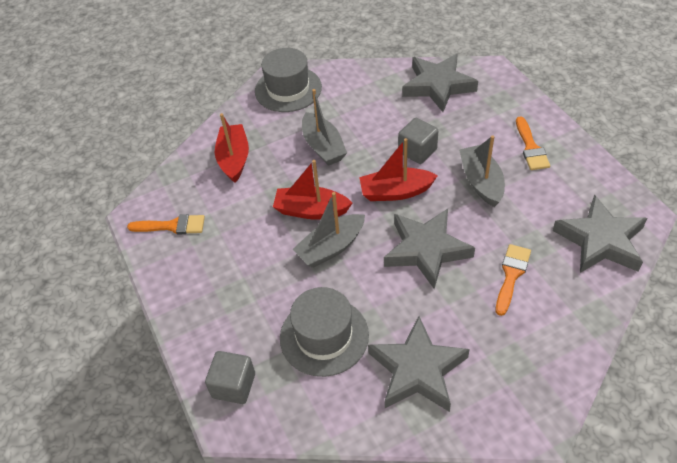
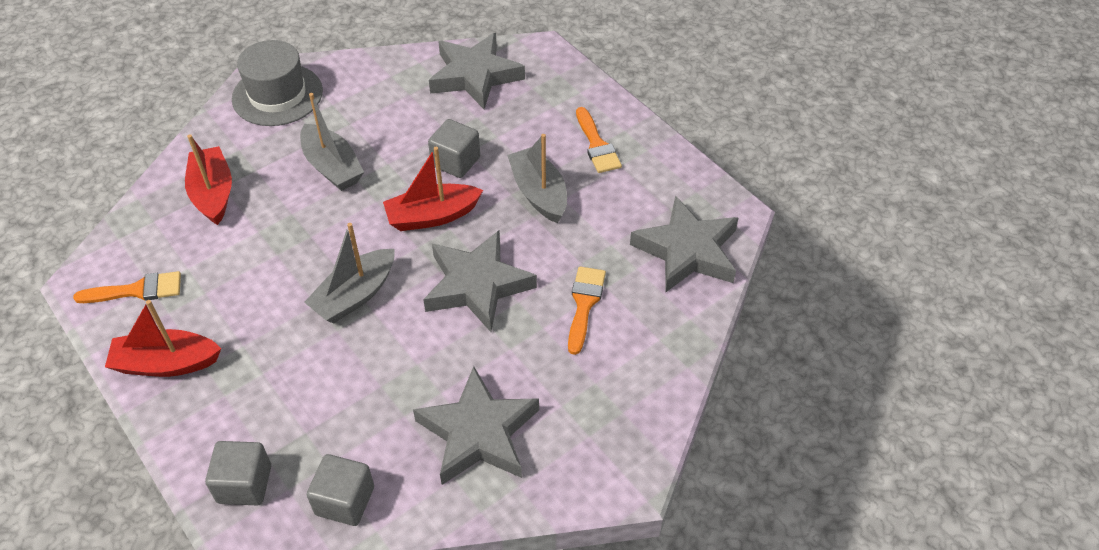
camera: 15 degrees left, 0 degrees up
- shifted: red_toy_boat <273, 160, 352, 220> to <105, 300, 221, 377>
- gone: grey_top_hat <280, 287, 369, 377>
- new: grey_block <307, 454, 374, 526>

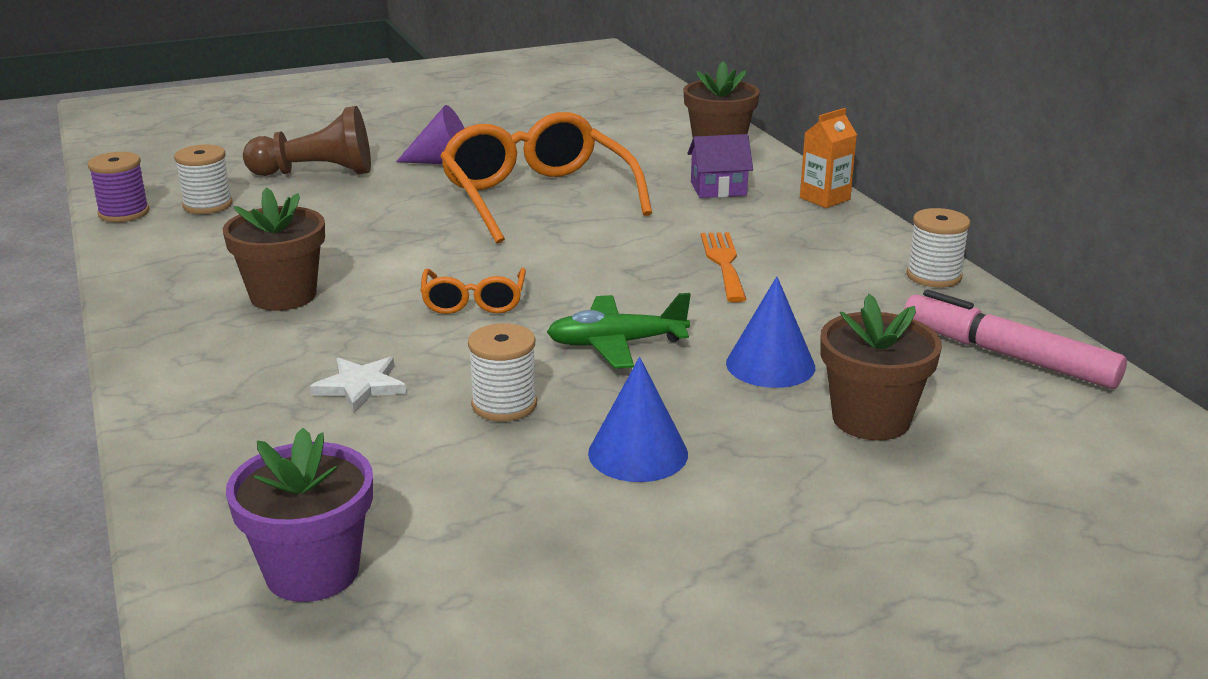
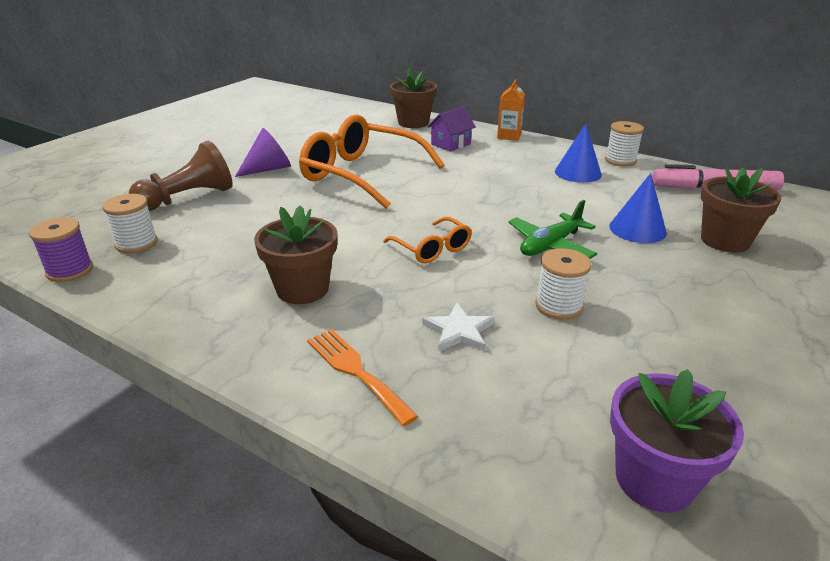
camera: 35 degrees left, 5 degrees up
- shifted: cobalt_cone_shape <588, 357, 688, 482> to <555, 124, 602, 183>
- shifted: orange_table_fork <701, 232, 746, 302> to <307, 329, 418, 426>

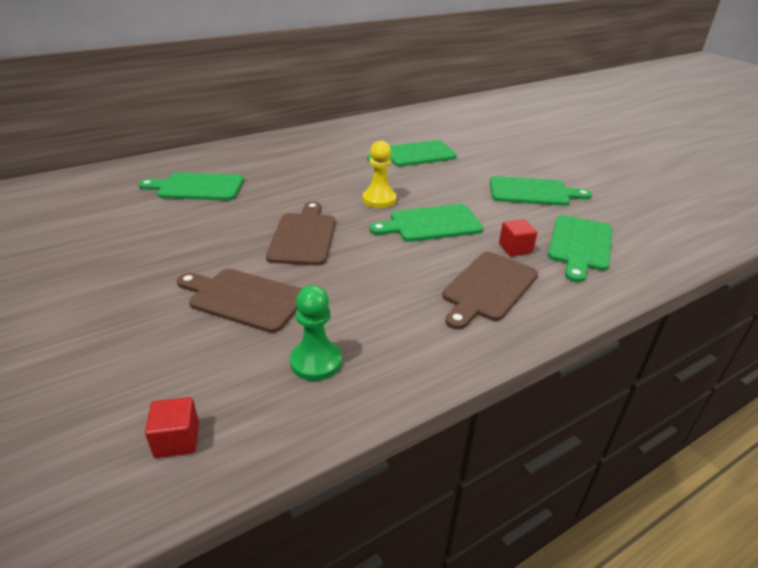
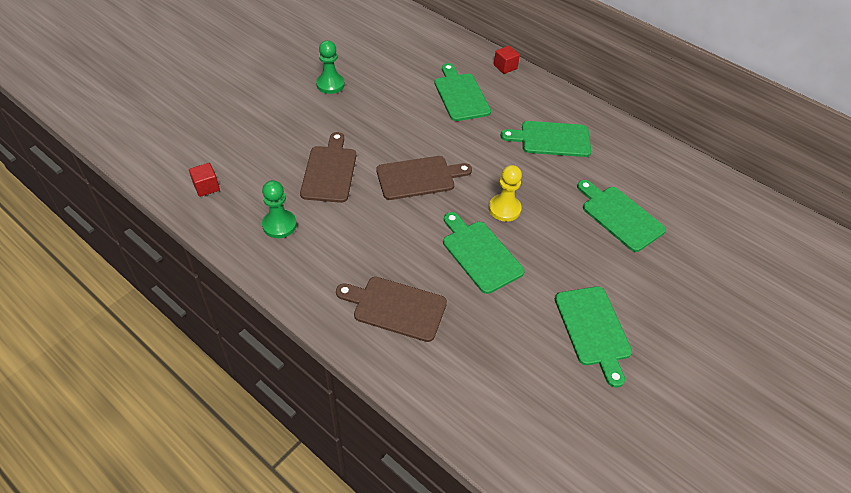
camera: 70 degrees right, 15 degrees up
- shifted: red_block <499, 219, 537, 256> to <494, 46, 520, 74>
- shifted: emerald_chopping_board <548, 215, 612, 282> to <500, 121, 591, 157>
- new: emerald_game_pawn <316, 40, 345, 94>

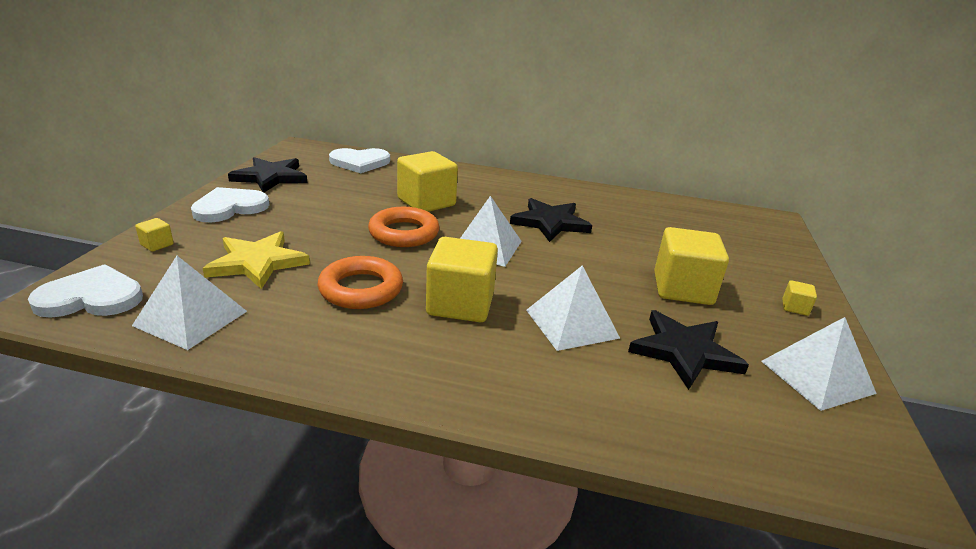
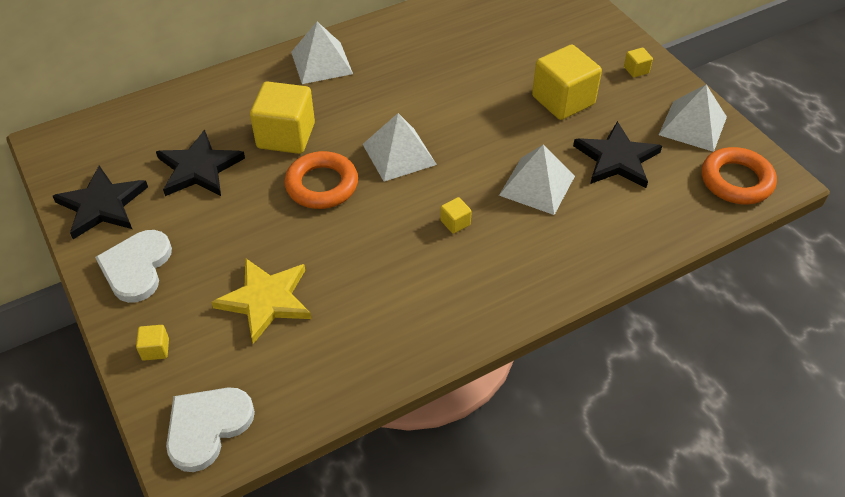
camera: 40 degrees left, 20 degrees up
- shifted: pure_white_solid_pyramid <132, 256, 247, 350> to <291, 22, 353, 84>
- shifted: orange_hoop <318, 256, 403, 309> to <702, 147, 777, 204>
- gone: pure_white_heart_shape <329, 148, 390, 173>
- scaled: yellow_block <426, 237, 498, 322> = <440, 197, 472, 234> x0.43
- shifted: black_five-pointed_star <510, 198, 592, 242> to <156, 130, 245, 196>

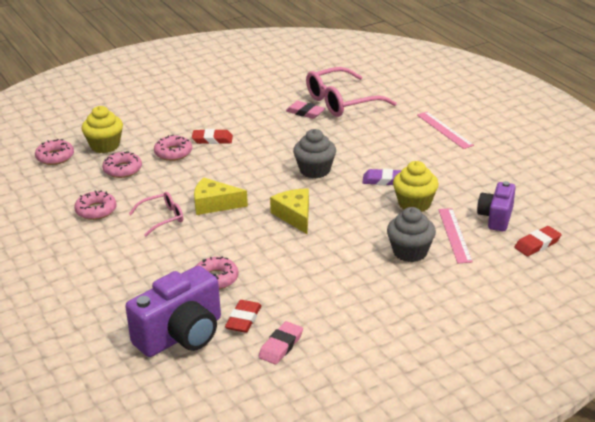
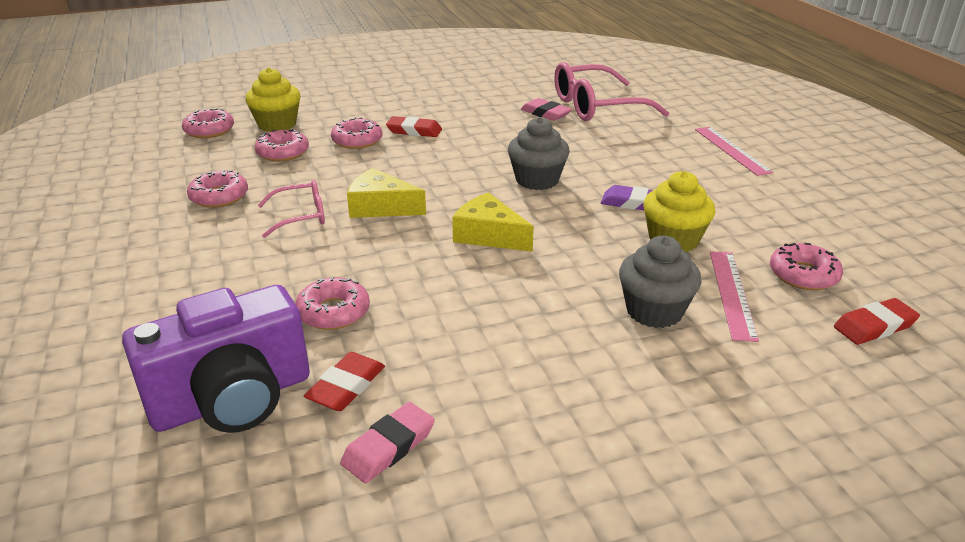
camera: 10 degrees right, 0 degrees up
- rotated: yellow_cheese_wedge <270, 188, 309, 234> = <452, 192, 534, 252> 45 degrees counterclockwise
- swapped: purple_camera <477, 181, 516, 231> to pink_glazed_donut <770, 243, 843, 290>

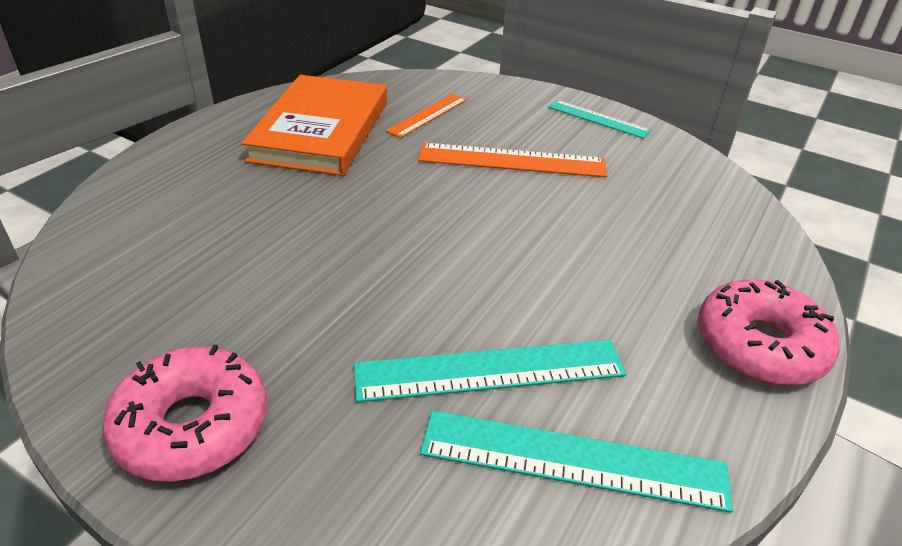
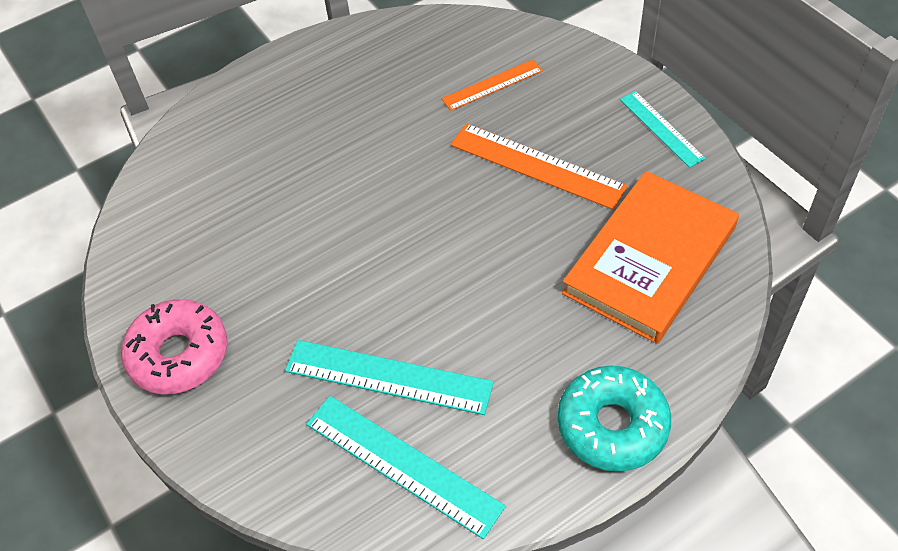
camera: 30 degrees right, 15 degrees up
- shifted: orange_hardcover <241, 75, 387, 176> to <562, 171, 739, 344>
- repainted: pink_glazed_donut <698, 279, 840, 385> to turquoise_glazed_donut <558, 366, 671, 472>

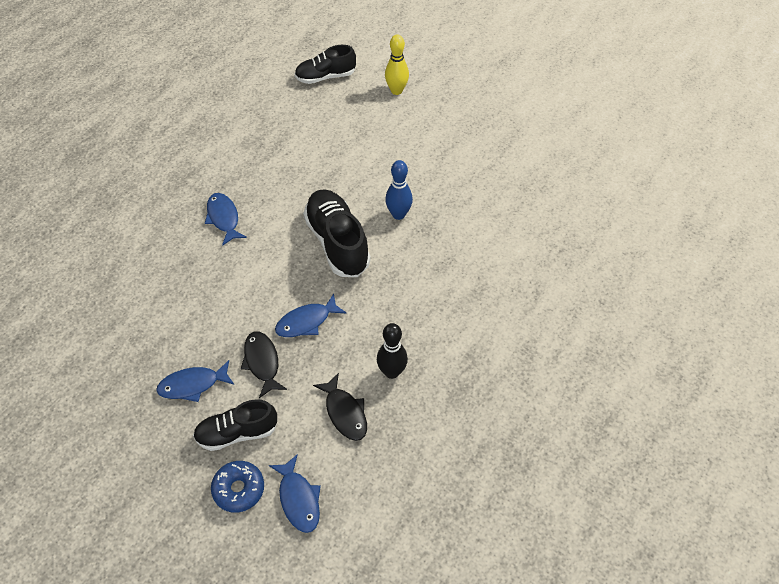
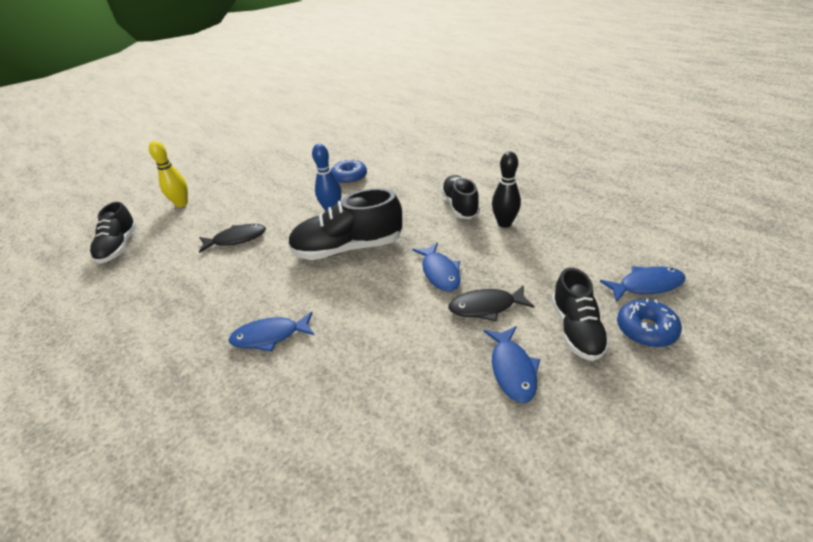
camera: 75 degrees left, 15 degrees down
- shifted: black_fish_figure <313, 373, 367, 441> to <199, 224, 266, 253>
- new: cobalt_glazed_donut <331, 159, 367, 185>
- new: black_lace-up_shoe <441, 175, 480, 219>

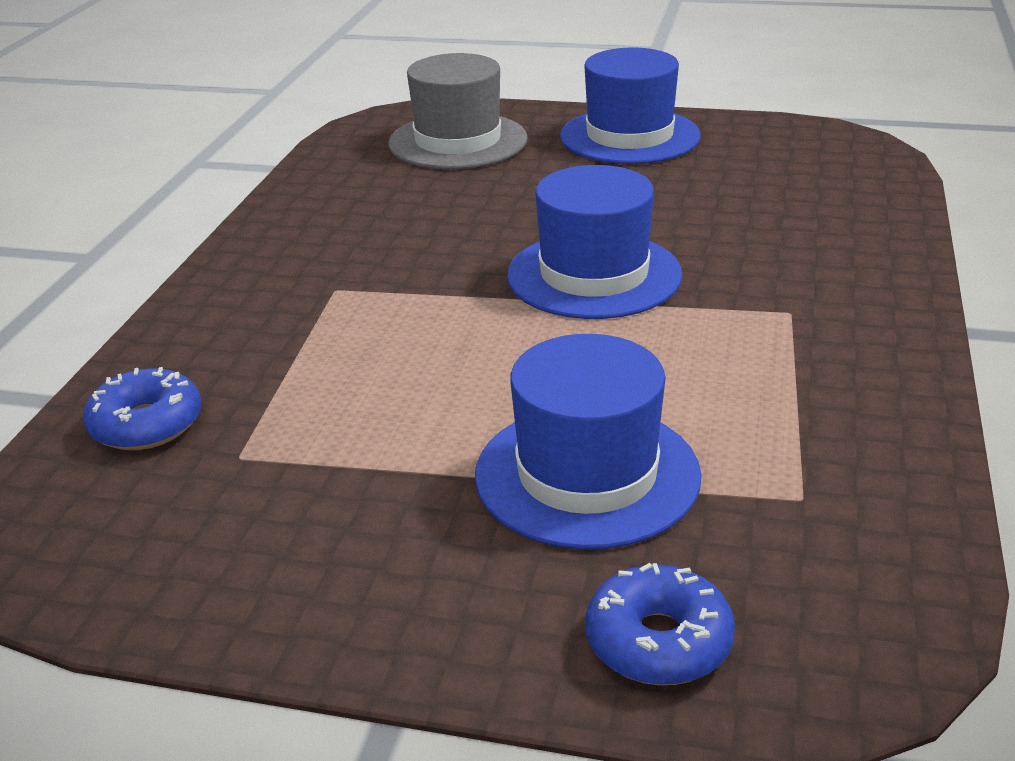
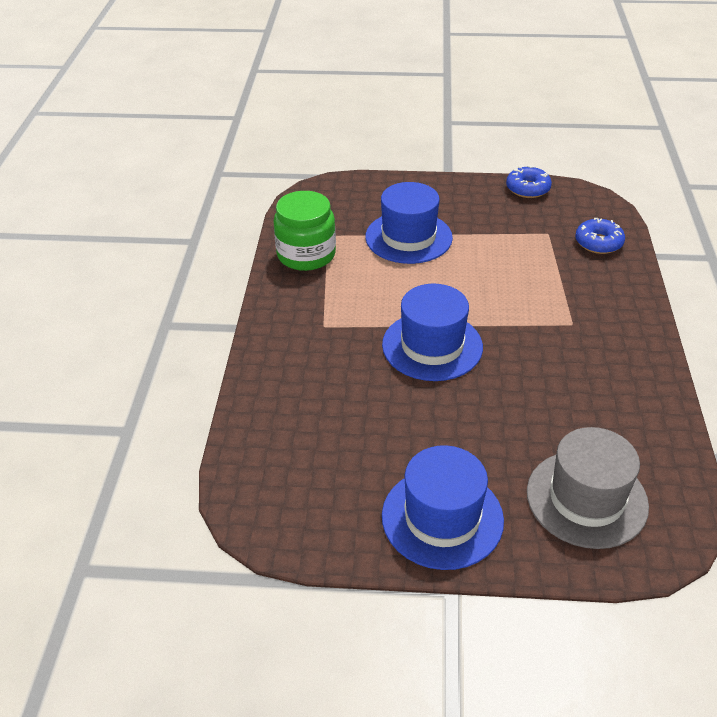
camera: 170 degrees right, 10 degrees up
- shifted: cobalt_glazed_donut <585, 563, 735, 685> to <506, 166, 552, 198>
- new: emerald_jar <273, 191, 336, 271>

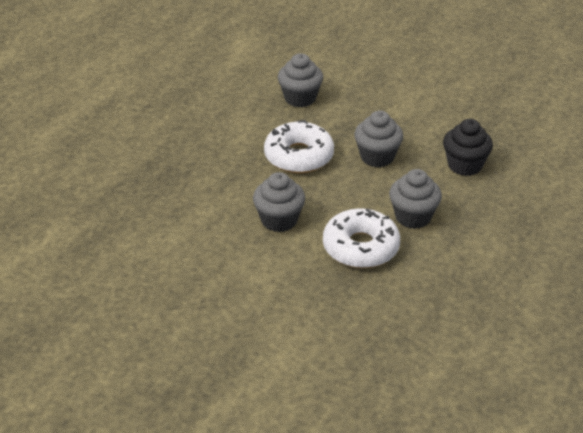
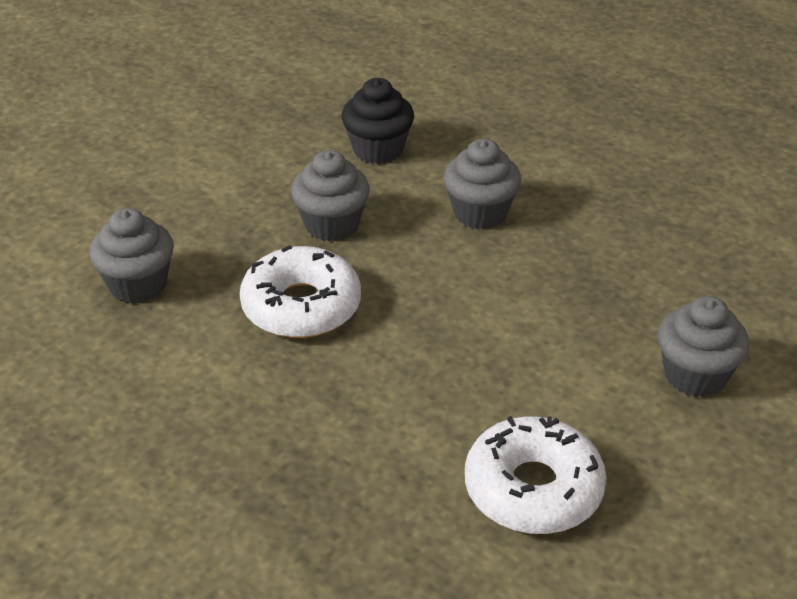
camera: 80 degrees left, 0 degrees up
- shifted: grey_muffin <253, 172, 305, 232> to <658, 296, 749, 397>
- shifted: pure_white_glazed_donut <323, 208, 400, 268> to <465, 416, 607, 534>

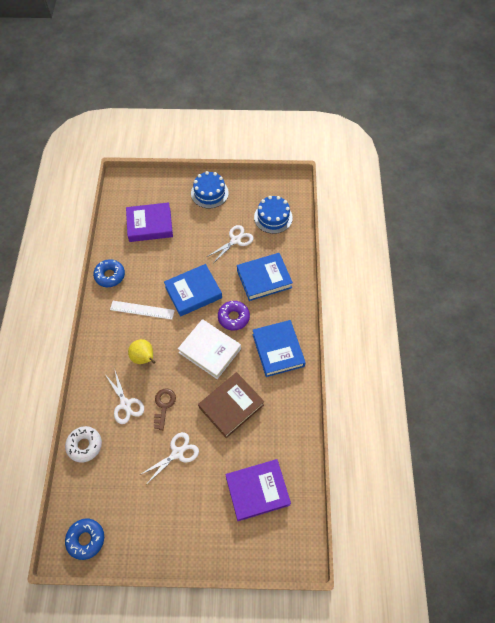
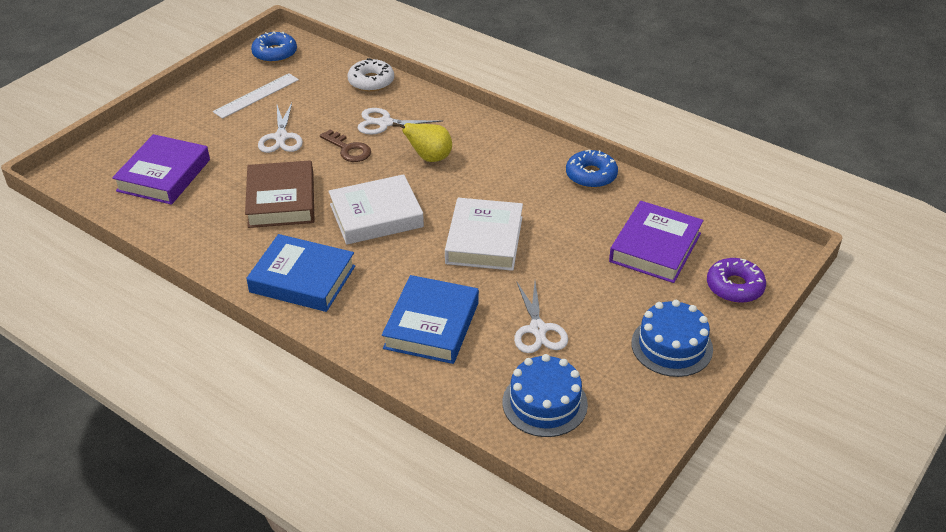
camera: 125 degrees right, 20 degrees down
- shifted: pure_white_measuring_stick <110, 301, 175, 320> to <213, 73, 299, 119>
- repainted: cobalt_hardcover <164, 264, 222, 317> to pure_white_hardcover <445, 198, 523, 271>
- shifted: purple_glazed_donut <218, 301, 250, 331> to <707, 258, 766, 303>

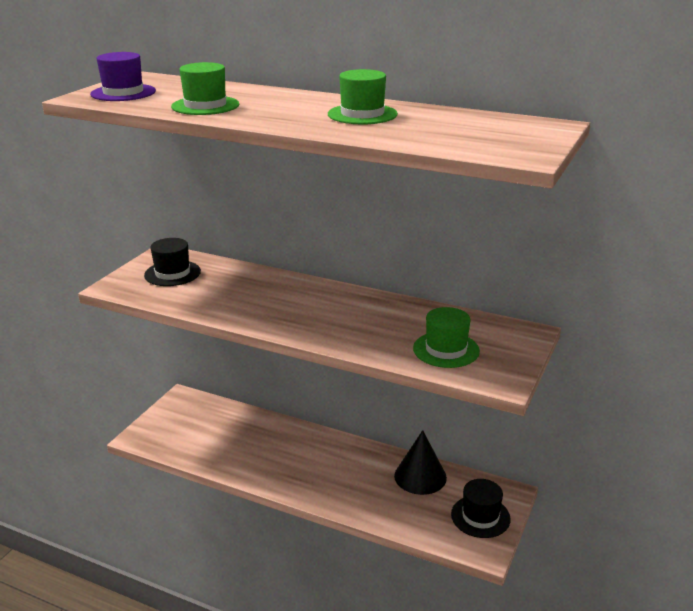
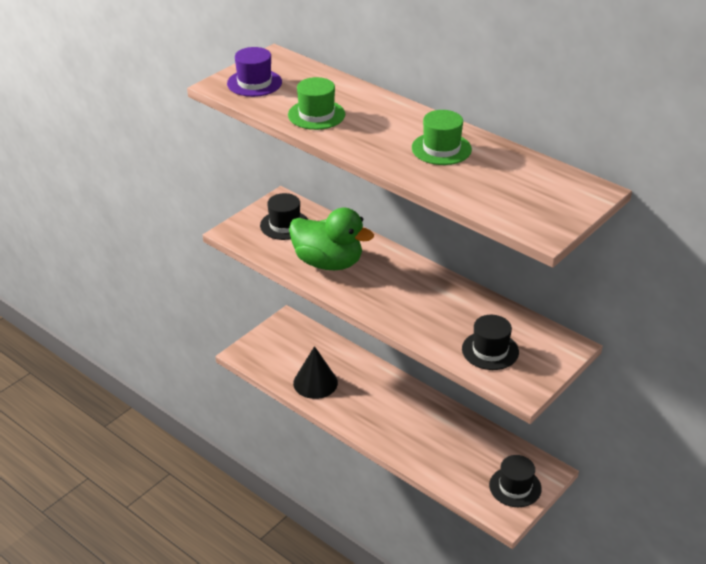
camera: 15 degrees right, 10 degrees up
- shifted: black_cone_shape <394, 430, 447, 495> to <293, 346, 338, 399>
- repainted: emerald_top_hat <413, 307, 480, 368> to black_top_hat <462, 315, 519, 370>
- new: emerald_toy_duck <289, 208, 374, 270>

